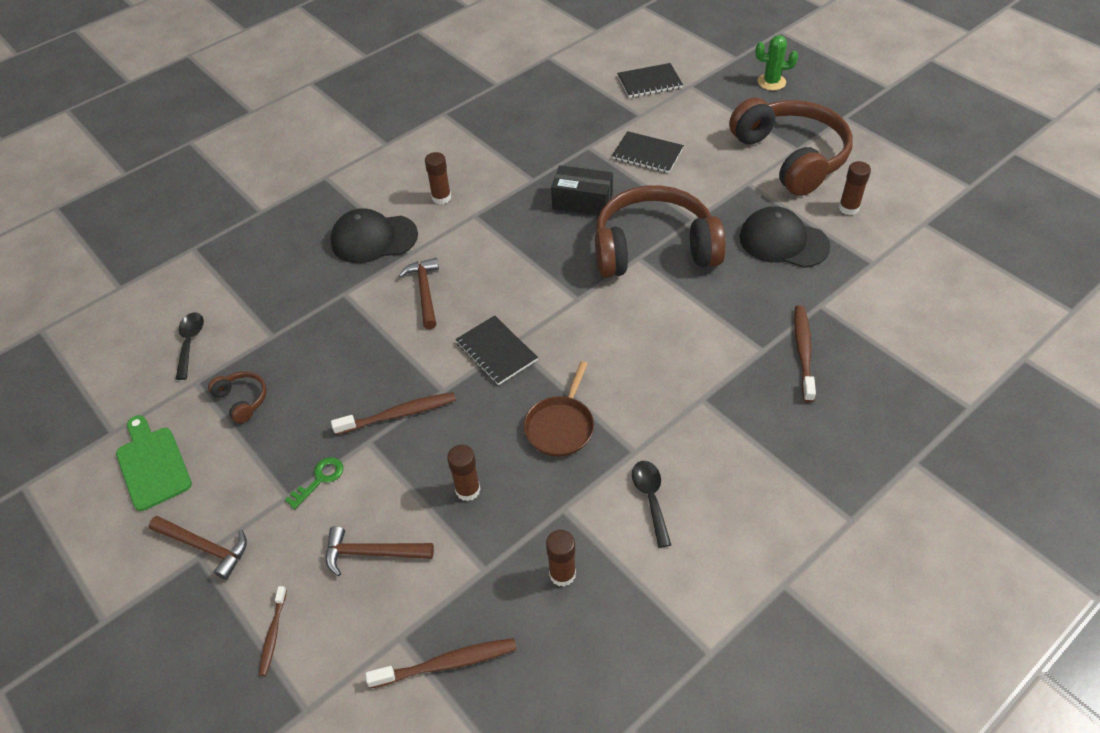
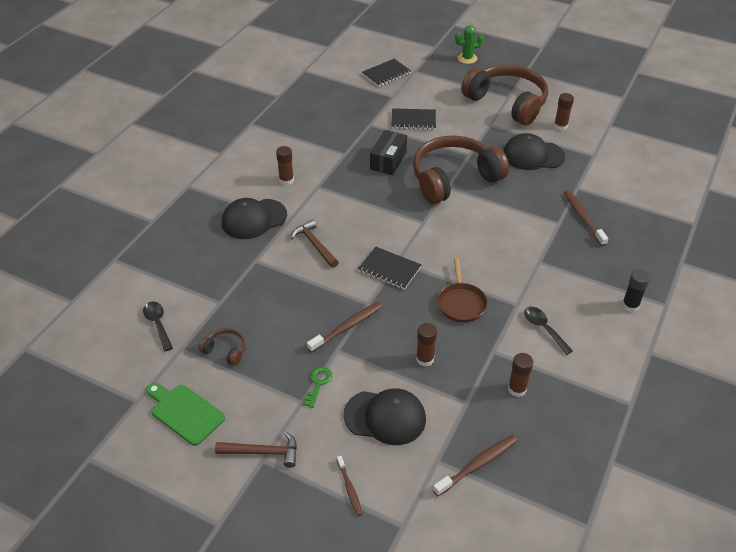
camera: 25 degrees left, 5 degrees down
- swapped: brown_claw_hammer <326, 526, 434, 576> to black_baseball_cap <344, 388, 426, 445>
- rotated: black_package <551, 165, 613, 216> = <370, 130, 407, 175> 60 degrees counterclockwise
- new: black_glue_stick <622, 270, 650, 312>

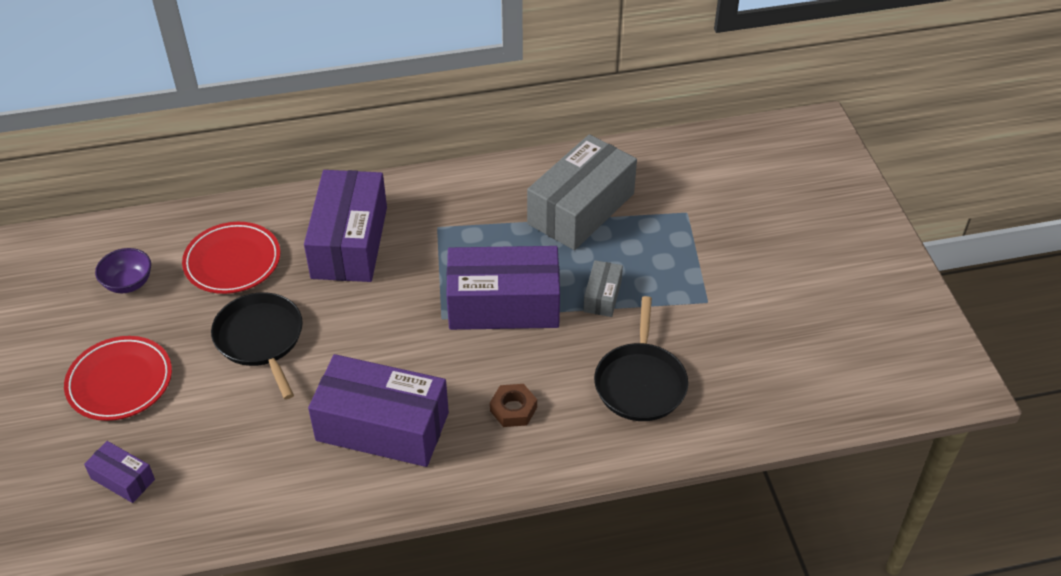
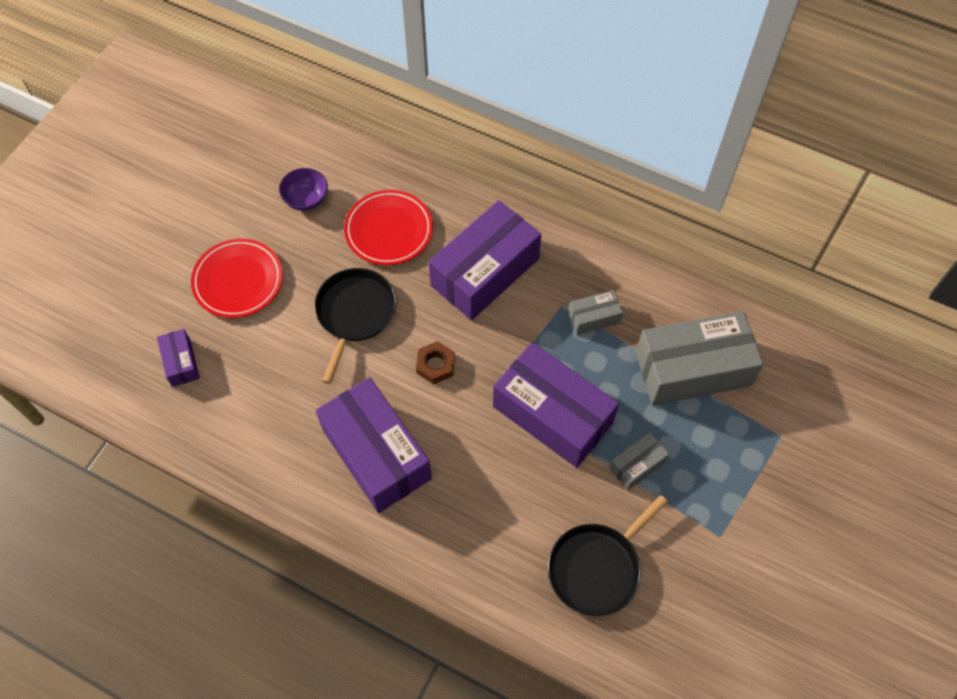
camera: 40 degrees right, 15 degrees up
- shifted: brown_nut <490, 384, 537, 427> to <416, 341, 455, 384>
- new: grey_package <568, 290, 623, 335>

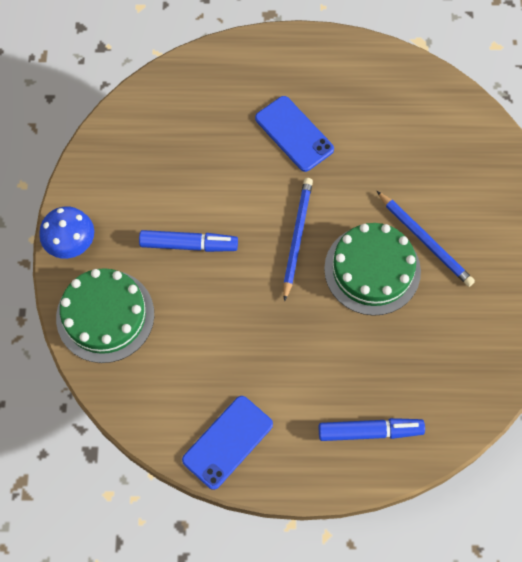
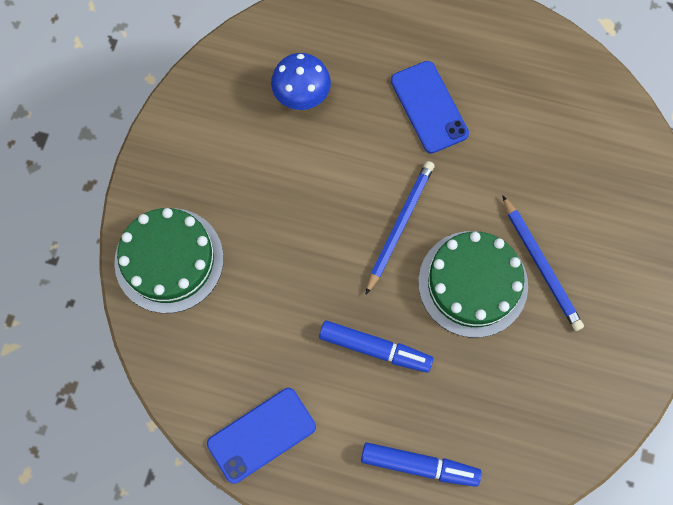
camera: 15 degrees right, 5 degrees up
- shifted: cobalt_mushroom <39, 206, 94, 259> to <271, 53, 331, 110>
- shifted: cobalt_marker_pen <139, 230, 238, 252> to <319, 321, 433, 373>

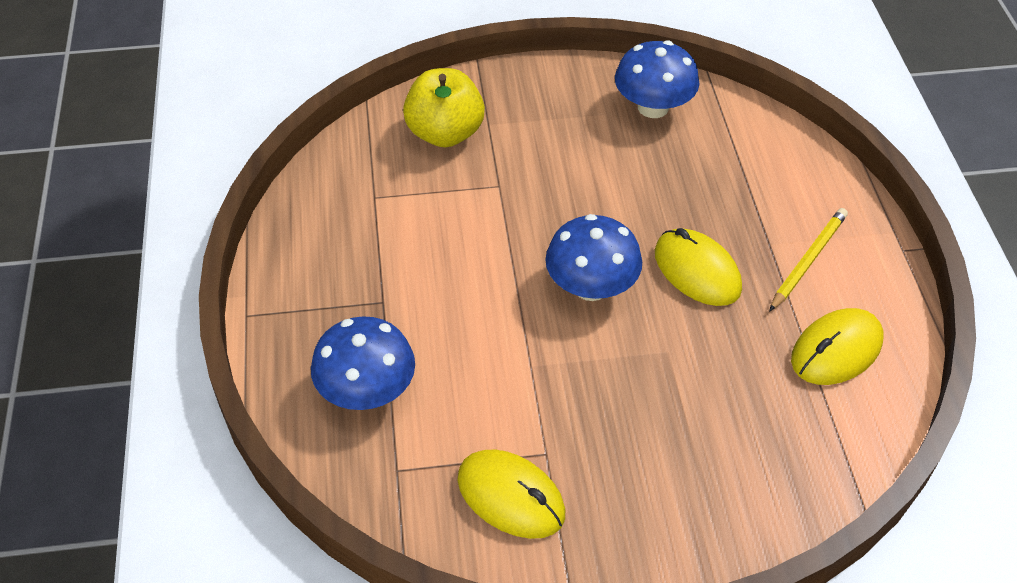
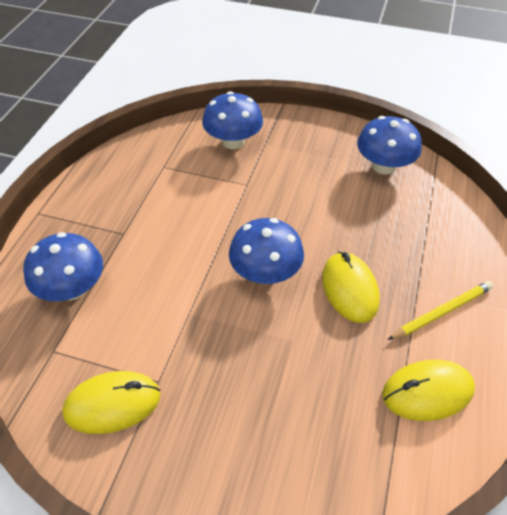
camera: 25 degrees right, 0 degrees up
- swapped: yellow_apple_fruit <403, 68, 485, 147> to cobalt_mushroom <202, 91, 263, 149>
- rotated: yellow_PC_mouse <457, 449, 565, 539> = <62, 371, 160, 434> 75 degrees counterclockwise

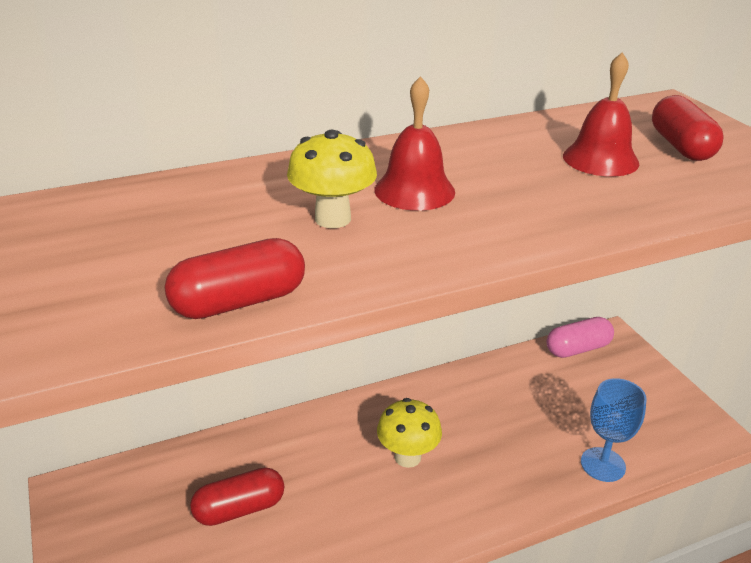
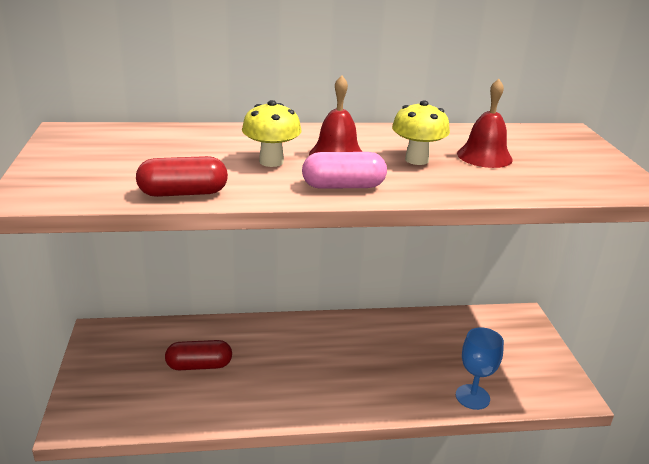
camera: 15 degrees right, 5 degrees down
- shifted: yellow_mushroom <377, 398, 442, 468> to <392, 100, 450, 165>
- shifted: pink_pill_shape <547, 317, 614, 358> to <302, 152, 387, 189>
- gone: red_pill_shape <652, 95, 723, 161>

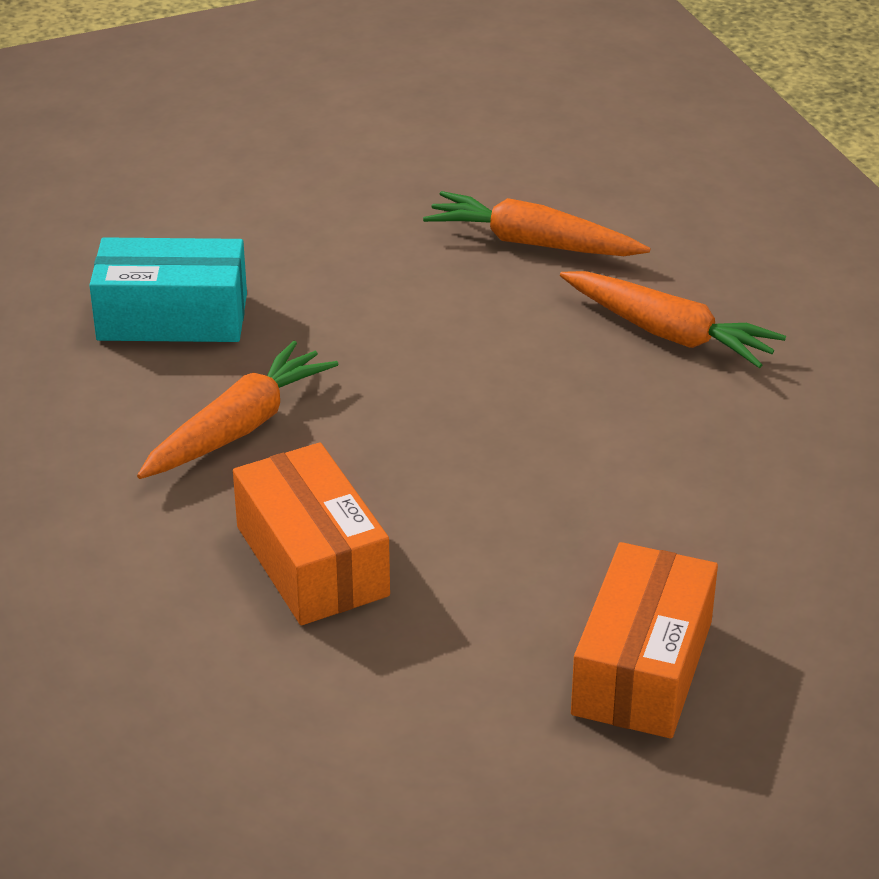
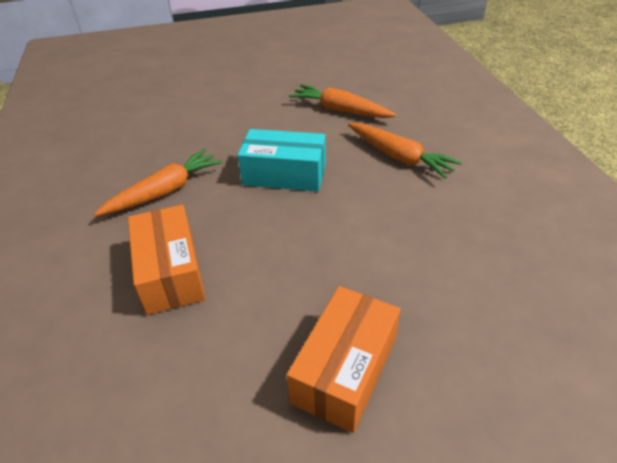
camera: 10 degrees right, 5 degrees up
- shifted: turquoise_package <89, 237, 247, 342> to <238, 129, 326, 192>

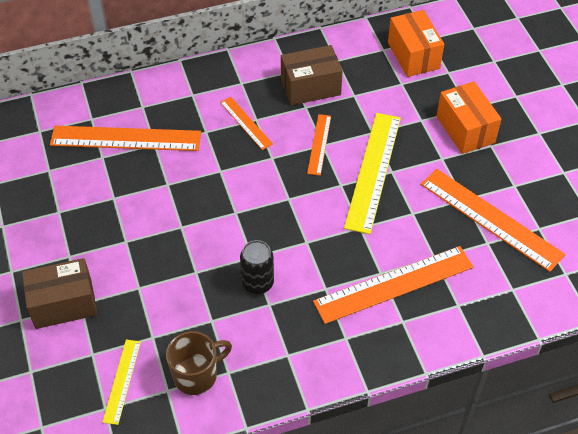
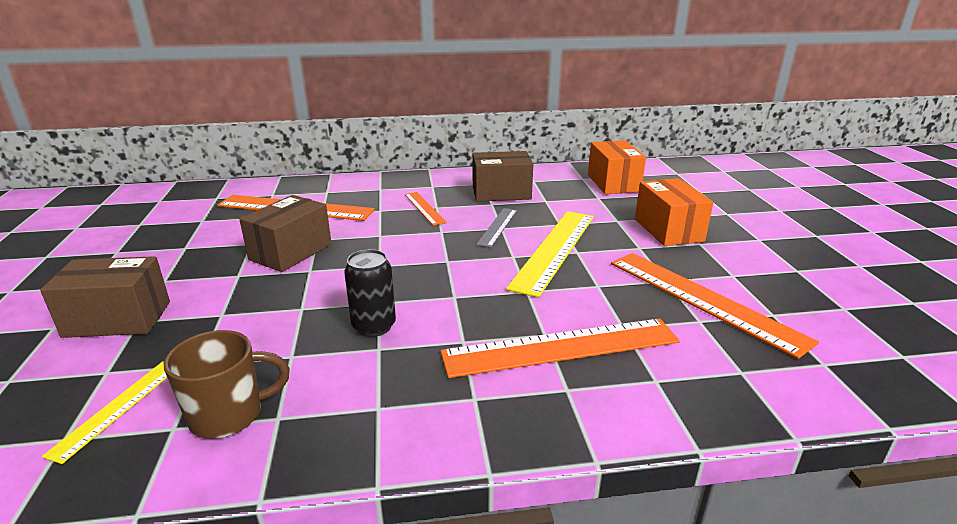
camera: 10 degrees right, 25 degrees down
- repainted: orange_measuring_stick <307, 114, 331, 176> to grey_measuring_stick <476, 208, 517, 247>
- new: brown_package <239, 195, 332, 272>

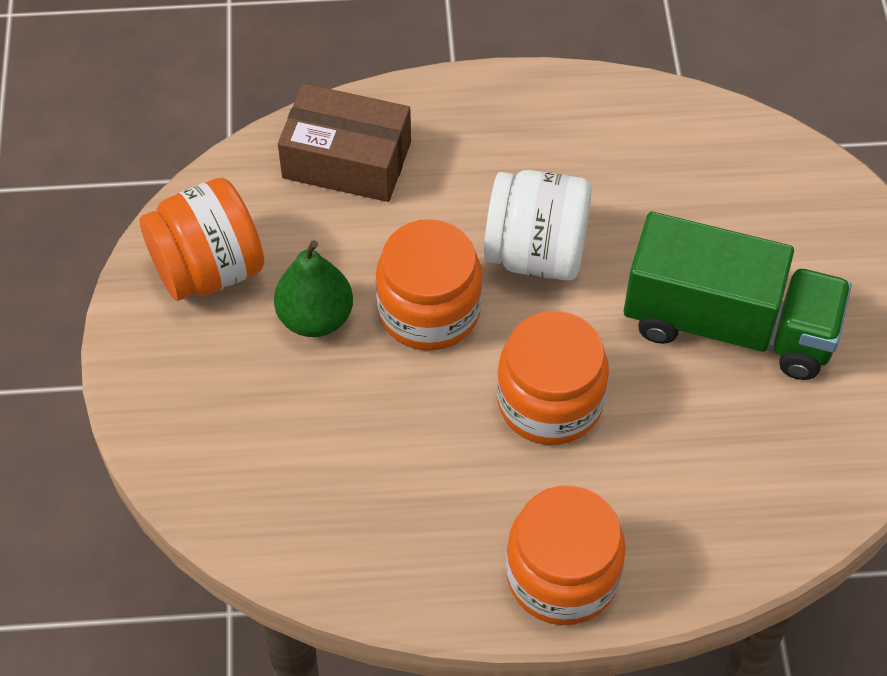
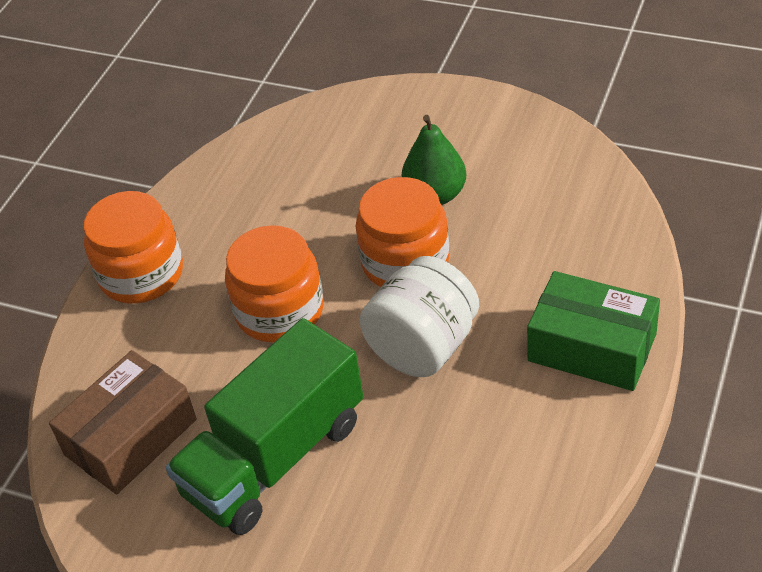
camera: 120 degrees right, 10 degrees down
- gone: orange_jar <139, 178, 264, 301>
- shifted: brown_package <278, 83, 411, 202> to <49, 350, 197, 494>
- new: emerald_package <527, 271, 660, 391>

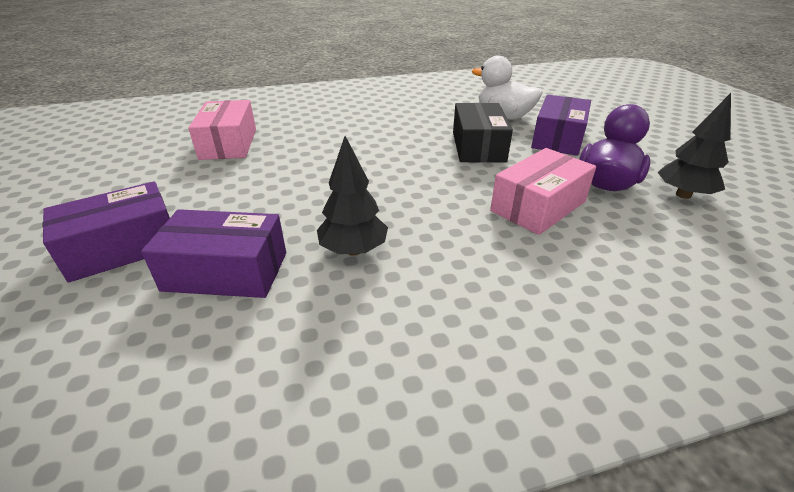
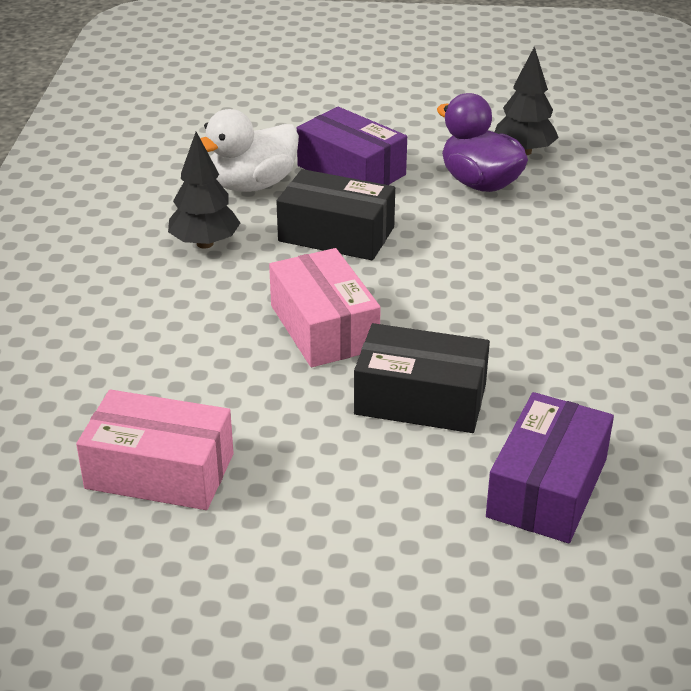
camera: 70 degrees left, 0 degrees up
- gone: purple_package <42, 181, 170, 283>
- shifted: black_fir_tree <317, 136, 388, 256> to <168, 132, 240, 248>
- shifted: pink_package <490, 148, 596, 235> to <269, 248, 381, 367>
- new: black_package <354, 323, 490, 433>

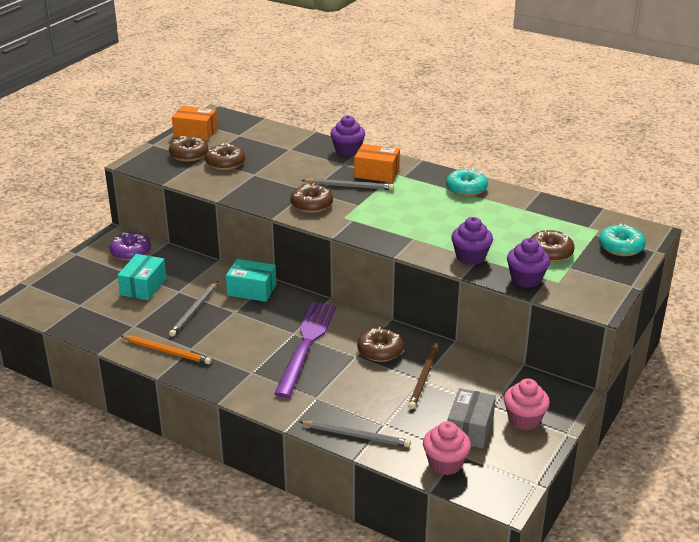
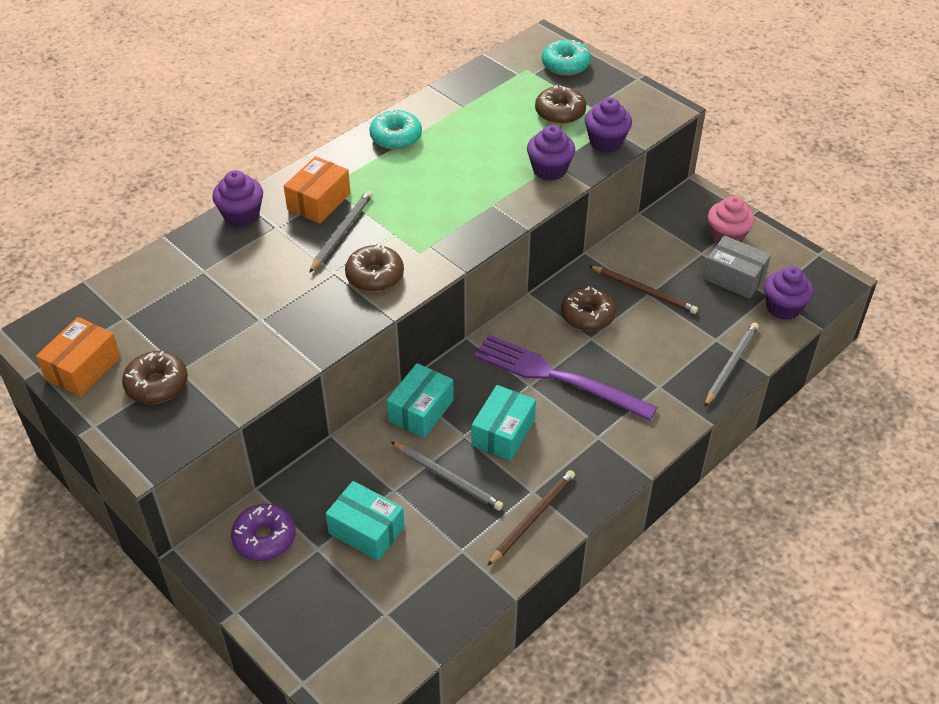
camera: 75 degrees left, 15 degrees up
- repainted: orange_wooden_pencil <121, 335, 212, 364> to brown_wooden_pencil <487, 470, 575, 566>
- gone: brown_glazed_donut <205, 143, 245, 170>
- repainted: pink_muffin <423, 421, 471, 475> to purple_muffin <764, 266, 814, 320>
- new: turquoise_package <472, 385, 536, 461>

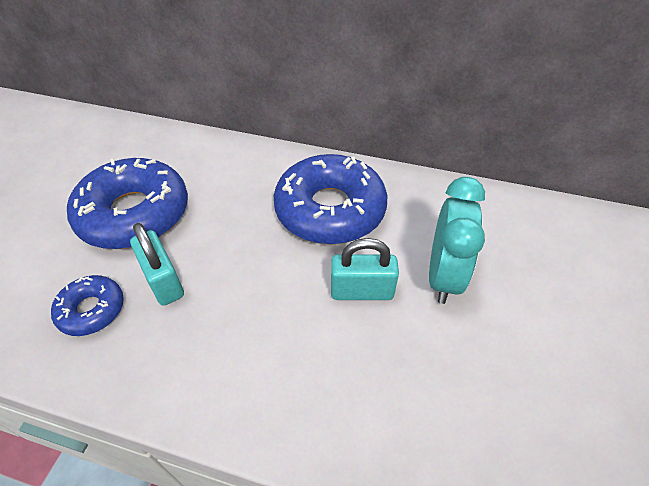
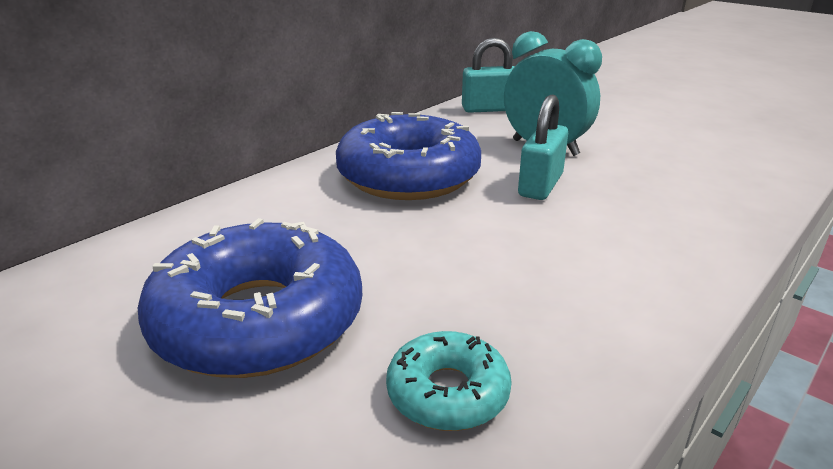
camera: 65 degrees left, 20 degrees down
- repainted: cobalt_glazed_donut <51, 275, 124, 336> to turquoise_glazed_donut <386, 331, 512, 431>
- shifted: turquoise_padlock <130, 223, 184, 306> to <462, 38, 515, 113>

